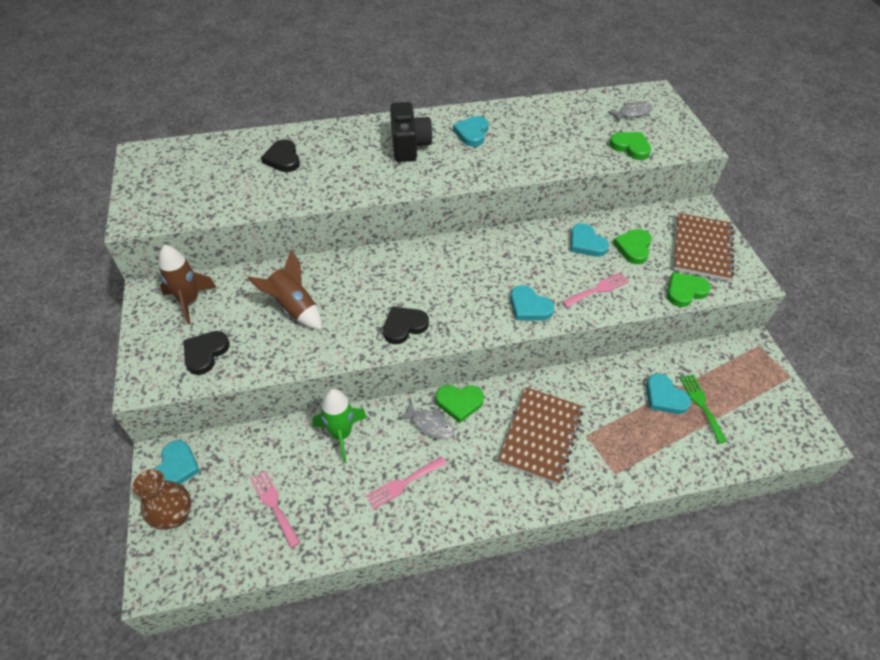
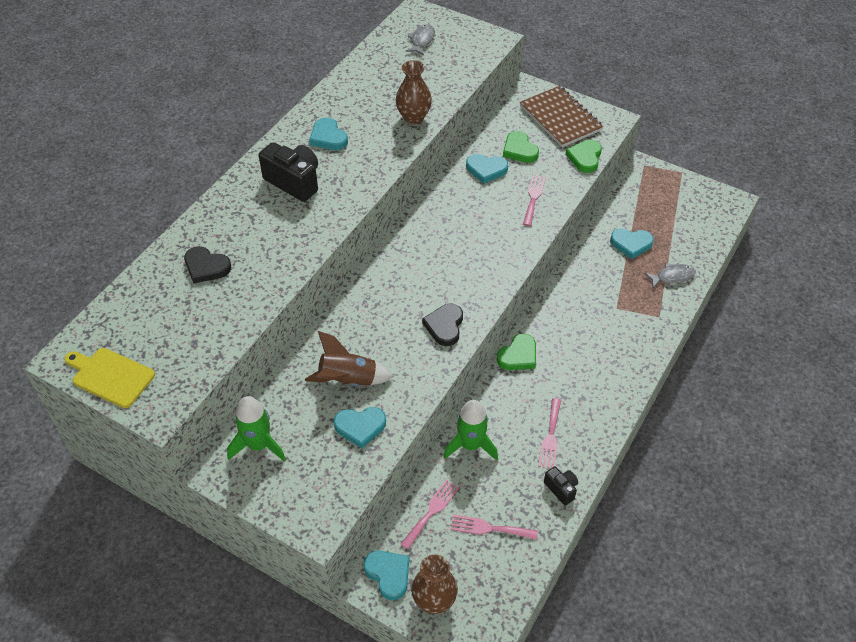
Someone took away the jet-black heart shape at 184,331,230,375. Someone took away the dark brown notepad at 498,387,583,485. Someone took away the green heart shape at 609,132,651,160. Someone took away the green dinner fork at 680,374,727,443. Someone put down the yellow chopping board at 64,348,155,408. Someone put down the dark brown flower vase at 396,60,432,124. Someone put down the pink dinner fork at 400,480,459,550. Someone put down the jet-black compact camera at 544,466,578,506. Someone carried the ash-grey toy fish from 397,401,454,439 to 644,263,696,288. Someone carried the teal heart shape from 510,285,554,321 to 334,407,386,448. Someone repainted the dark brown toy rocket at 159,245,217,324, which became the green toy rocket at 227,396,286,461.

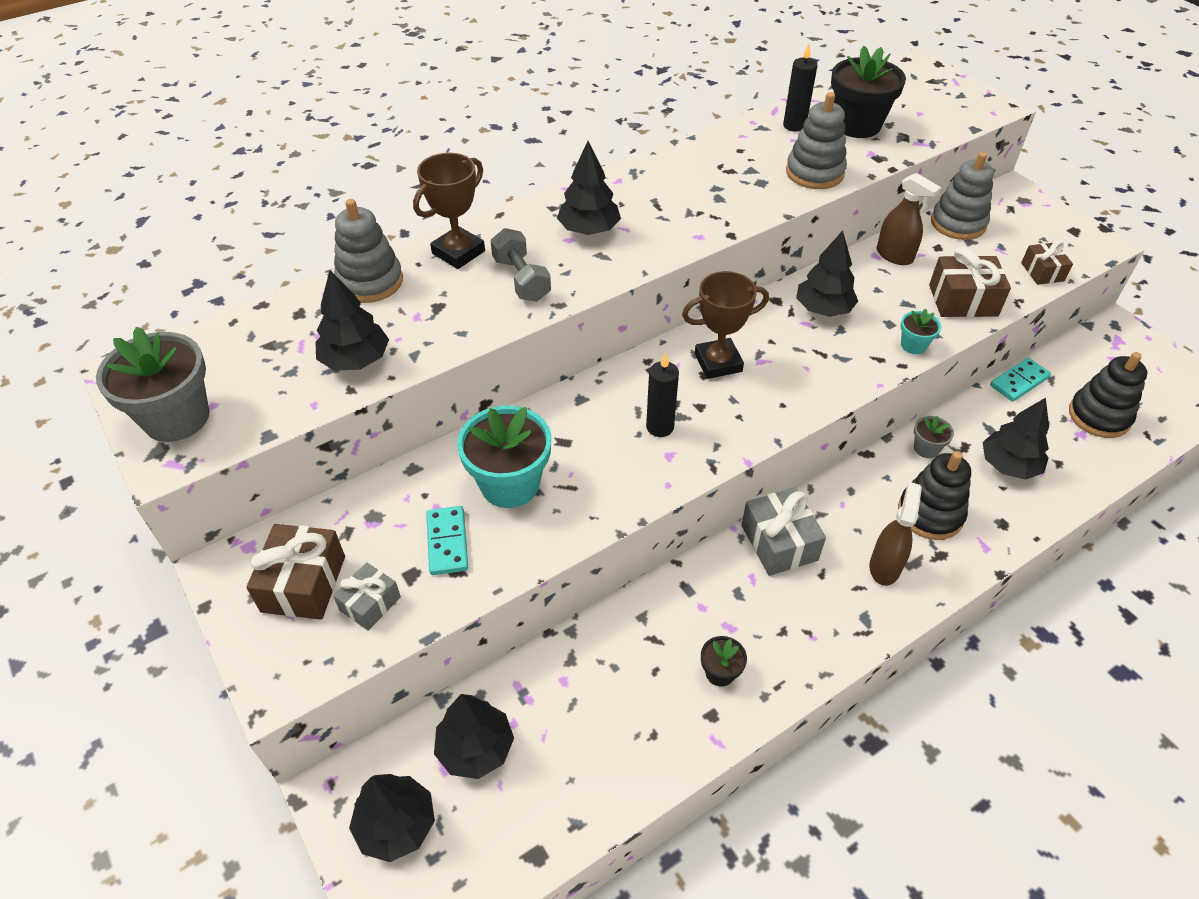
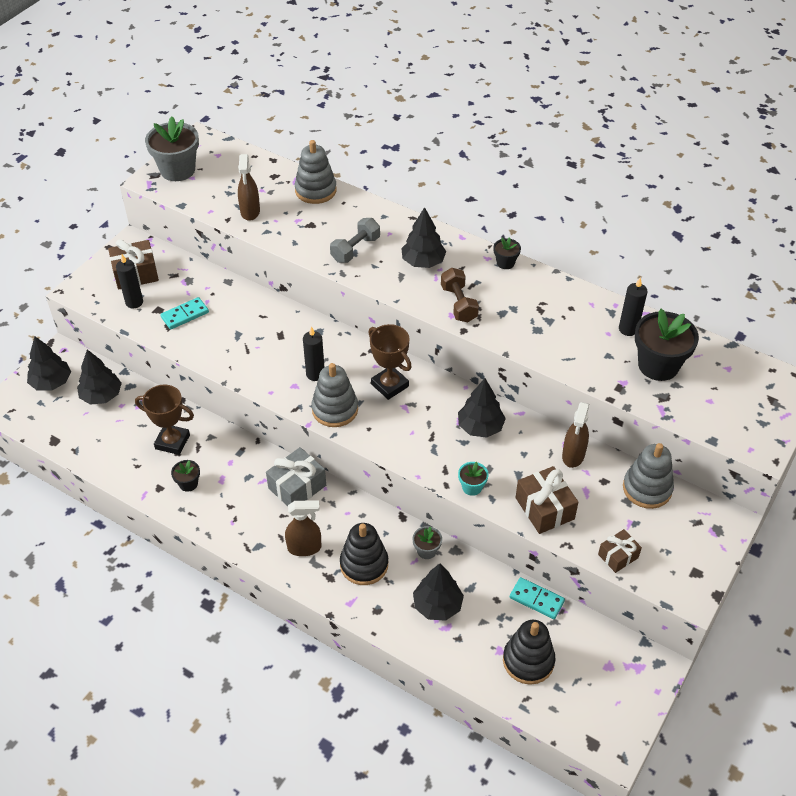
Someone took away the teal flower pot at 457,406,551,508. Someone put down the dark brown hand weight at 441,268,479,323. Someone put down the jet-black flower pot at 493,237,521,269. Someone carried the dark brown award cup from 413,153,485,269 to 135,385,194,455. Someone carried the ash-grey stacking rings from 786,92,847,189 to 311,363,358,427. Someone swapped the jet-black toy tree at 315,270,389,371 for the dark brown spray cleaner at 238,154,260,221. Someone swapped the ash-grey present at 333,562,401,631 for the jet-black candle at 116,254,143,308.

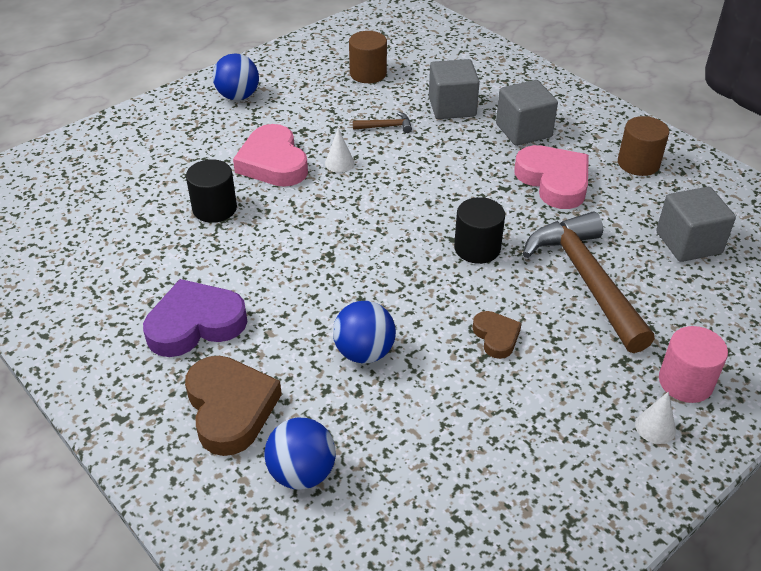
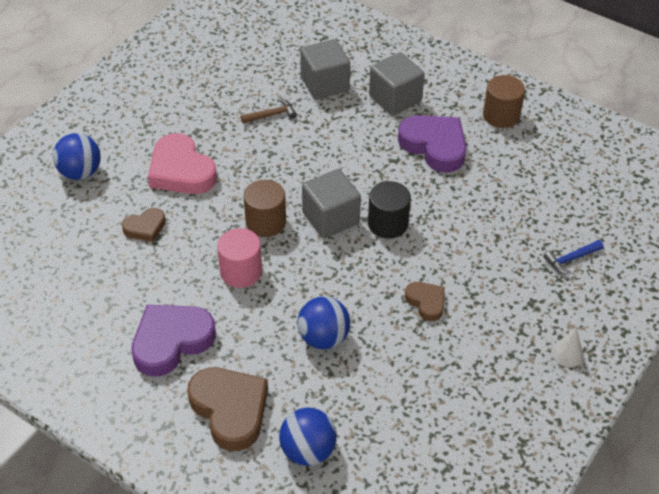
Someone took away the pure white cone shape at 325,128,355,173. Someone took away the dark brown claw hammer at 523,212,655,353. Someone put down the royal blue claw hammer at 543,240,603,274. Someone carried the royal blue ball from 213,54,259,100 to 53,133,101,180. Someone carried the dark brown cylinder shape from 349,31,387,83 to 244,180,286,237. Someone carried the ash-grey solid cube from 656,187,736,262 to 302,169,361,239. Someone carried the pink cylinder shape from 659,326,728,403 to 217,228,262,288. Someone swapped the jet-black cylinder shape at 186,159,237,223 for the dark brown heart shape at 122,208,166,242. Someone repainted the pink heart shape at 514,145,589,209, which became the royal purple heart shape at 398,115,467,173.

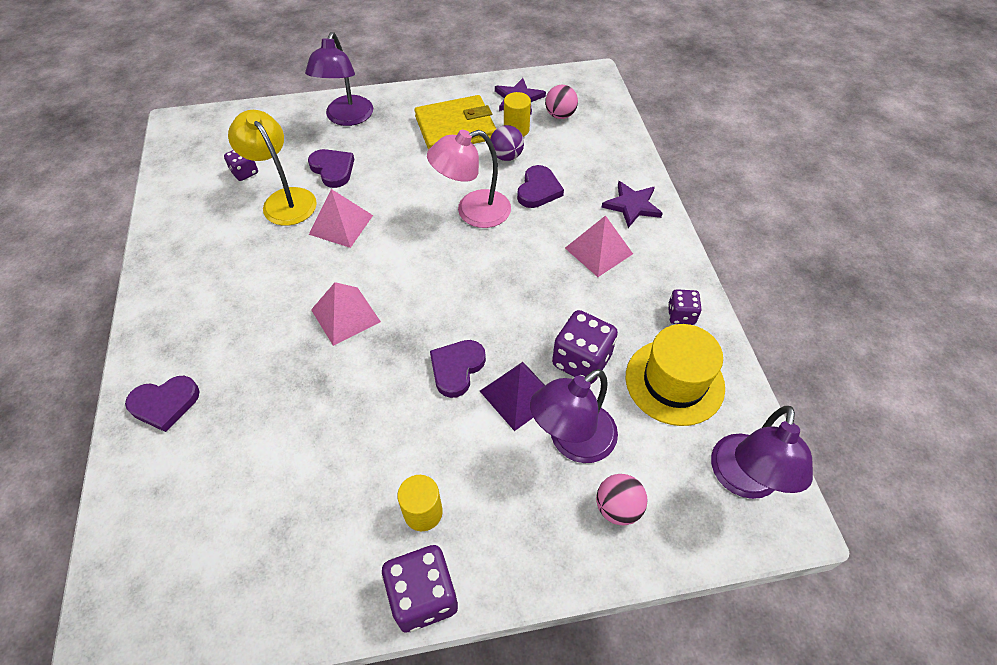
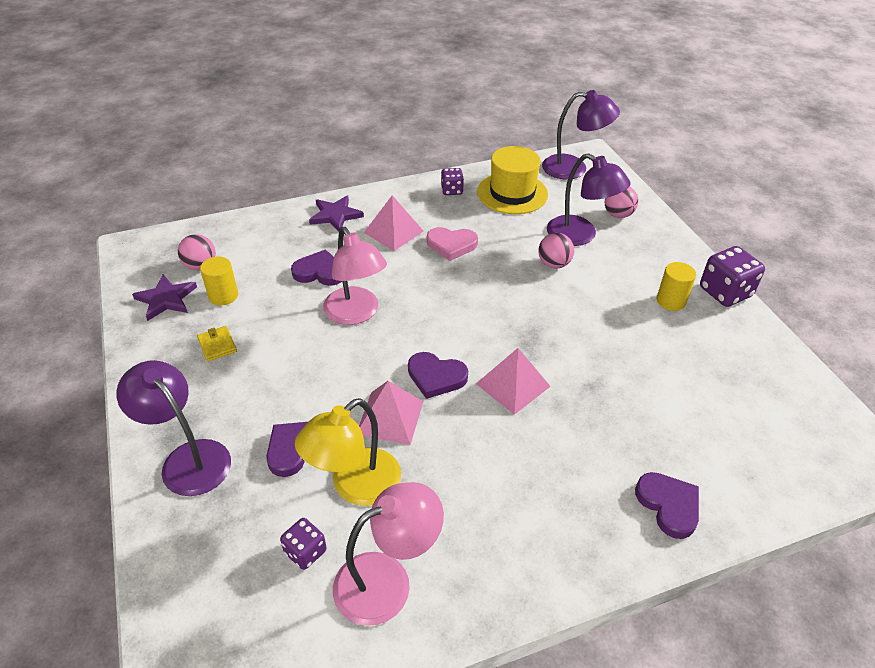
Someone took away the royal purple ball at 490,125,524,161. Someone took away the royal purple game die at 552,310,618,384. Someone put down the pink lamp at 333,482,444,626. Someone put down the pink heart shape at 427,227,478,261. Someone carried the royal purple heart shape from 430,340,486,398 to 408,352,468,399. Someone swapped the royal purple pyramid at 480,362,545,431 for the pink ball at 538,233,574,269. Someone rotated the royal purple lamp at 305,32,373,126 by 135 degrees counterclockwise. Someone scaled the yellow card wallet at 415,95,496,150 by 0.43.

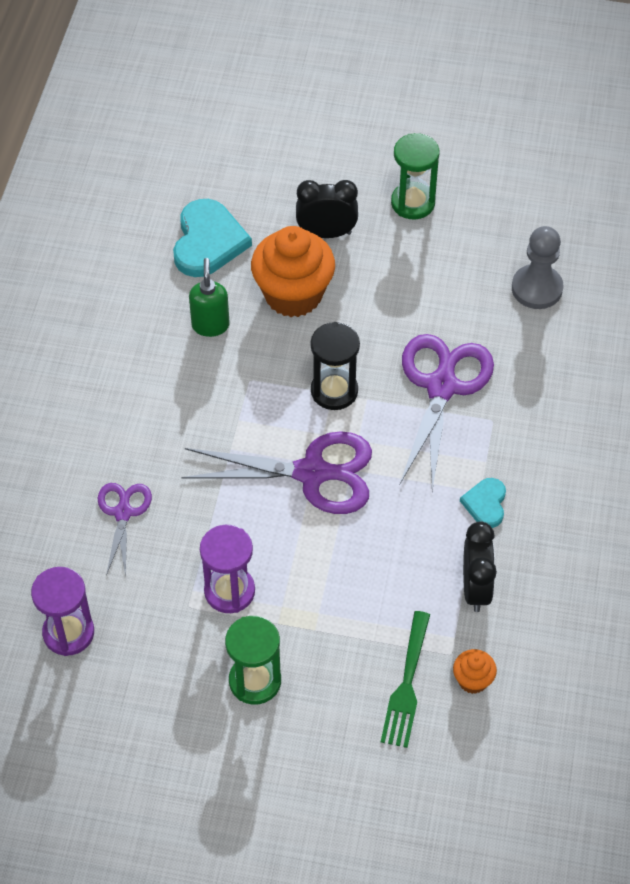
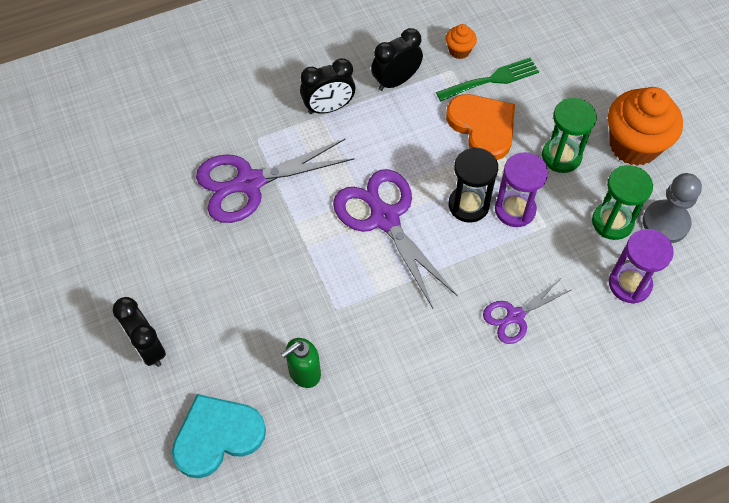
Someone put down the orange heart shape at 446,94,515,160. Someone carried the orange muffin from 251,226,335,317 to 608,87,683,166. Someone carried the jet-black sand timer from 311,322,360,410 to 449,147,498,223. Someone carried the green sand timer from 391,133,440,219 to 592,165,653,240. Someone carried the ash-grey chess pawn from 512,226,563,309 to 643,173,702,243. Someone swapped the teal heart shape at 460,478,506,528 for the jet-black clock at 300,58,355,114.

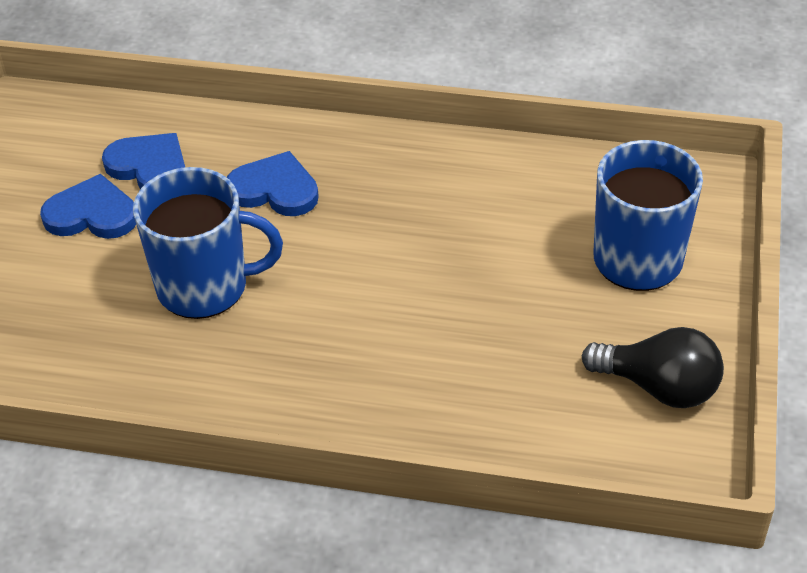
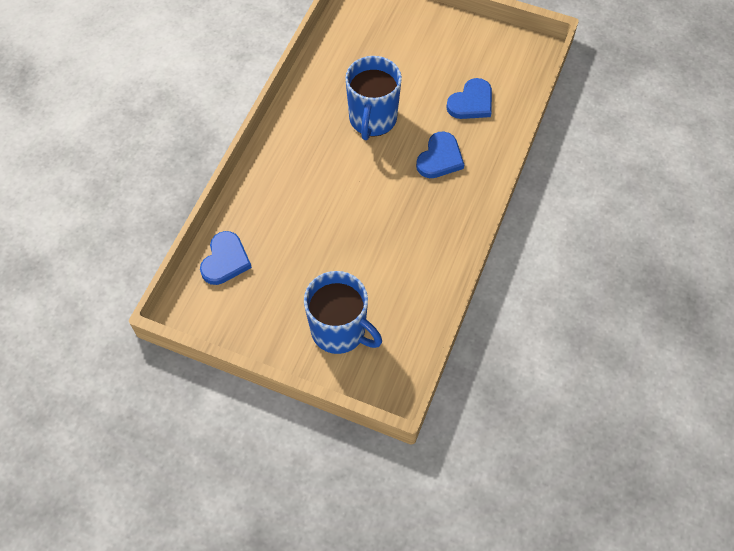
Someone took away the jet-black lightbulb at 582,327,724,408. Someone carried the royal blue heart shape from 40,174,136,239 to 200,231,252,285.

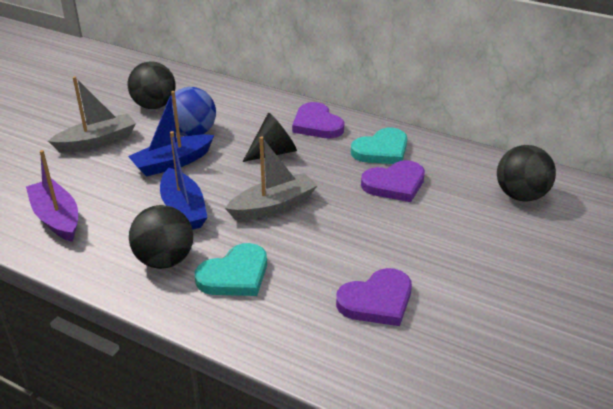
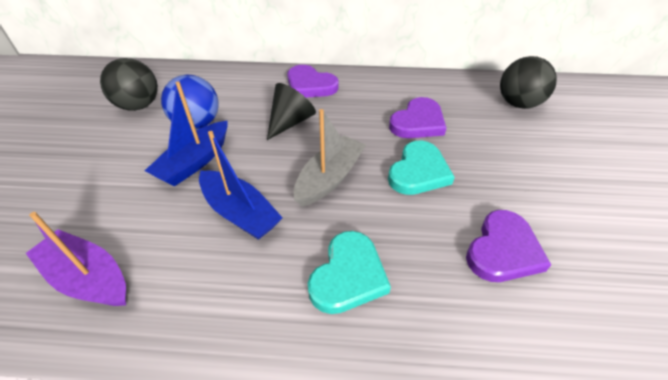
Someone took away the ash-grey boat at 48,76,136,153. Someone took away the jet-black ball at 129,205,193,269. Someone carried the teal heart shape from 351,128,407,164 to 388,141,455,195.

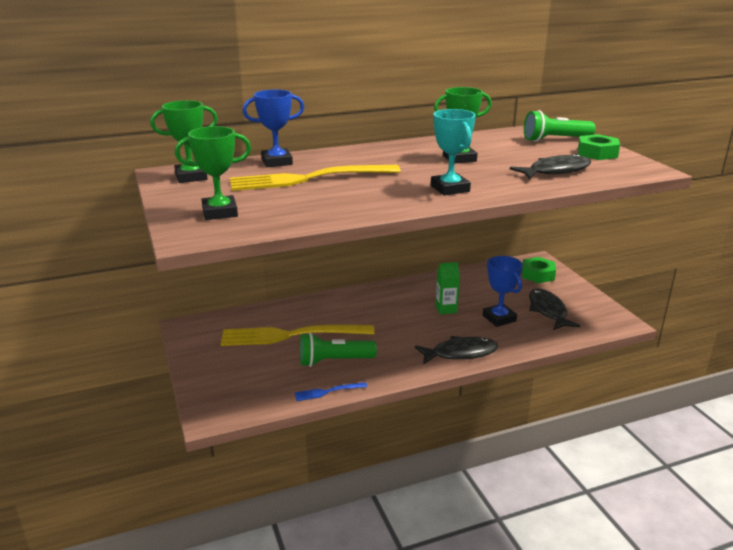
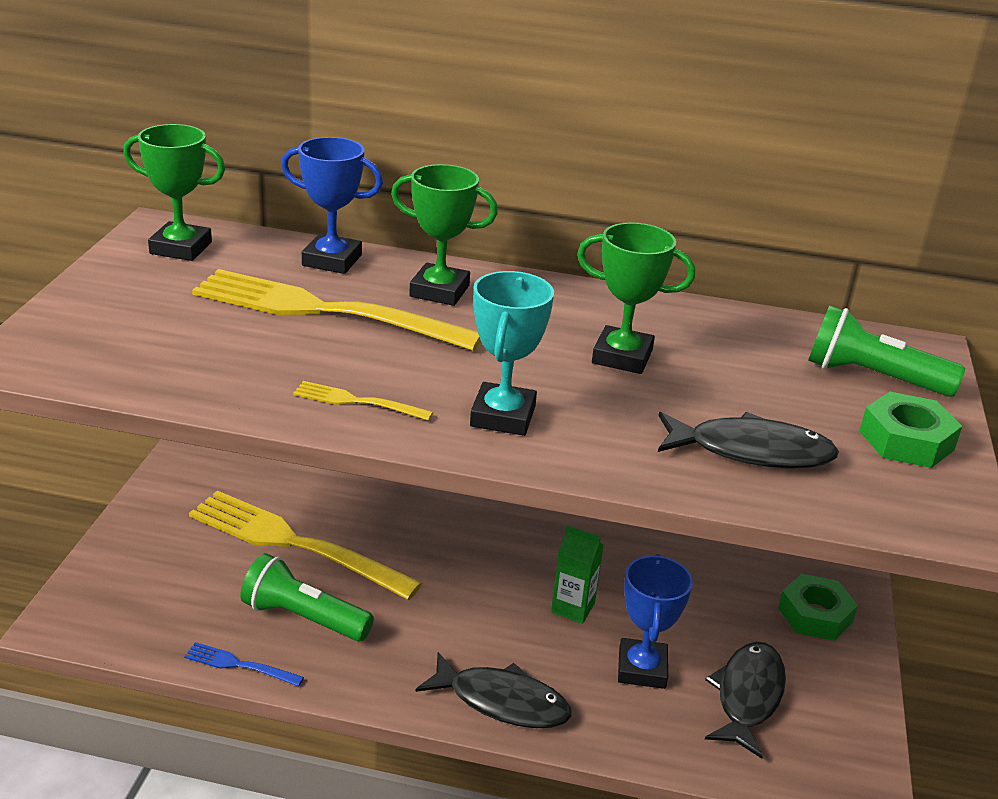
Someone put down the yellow dinner fork at 293,381,433,421. Someone carried the green award cup from 175,126,251,220 to 391,164,498,306.

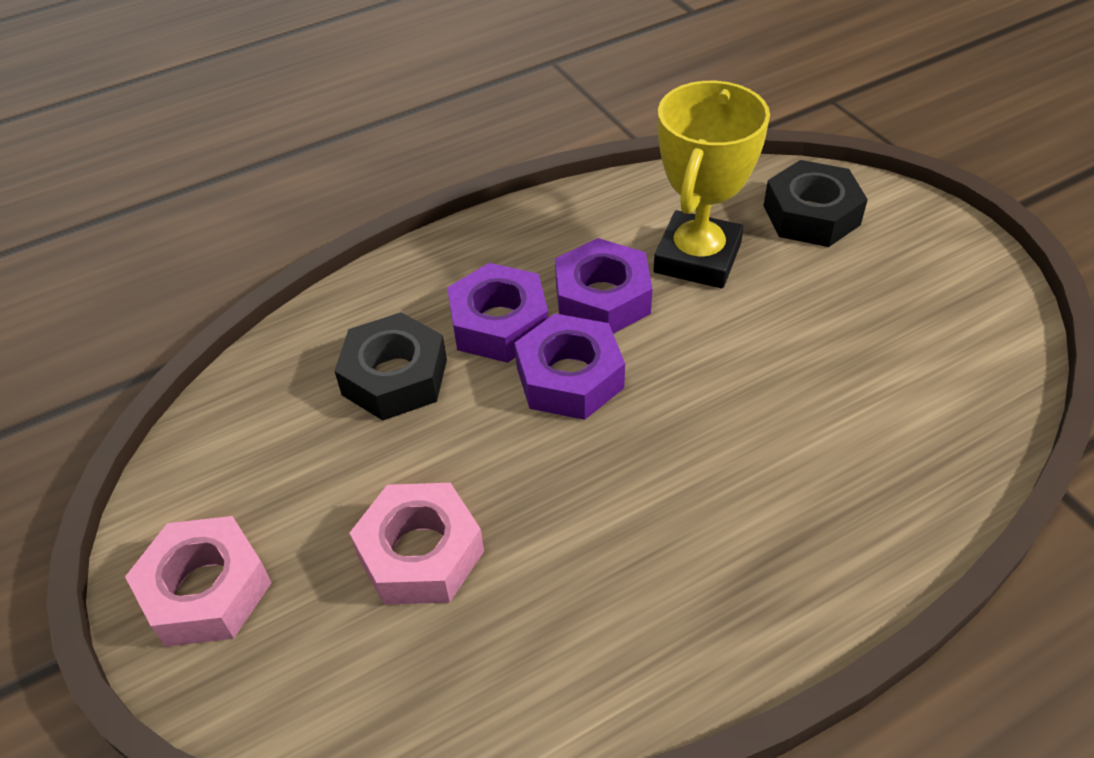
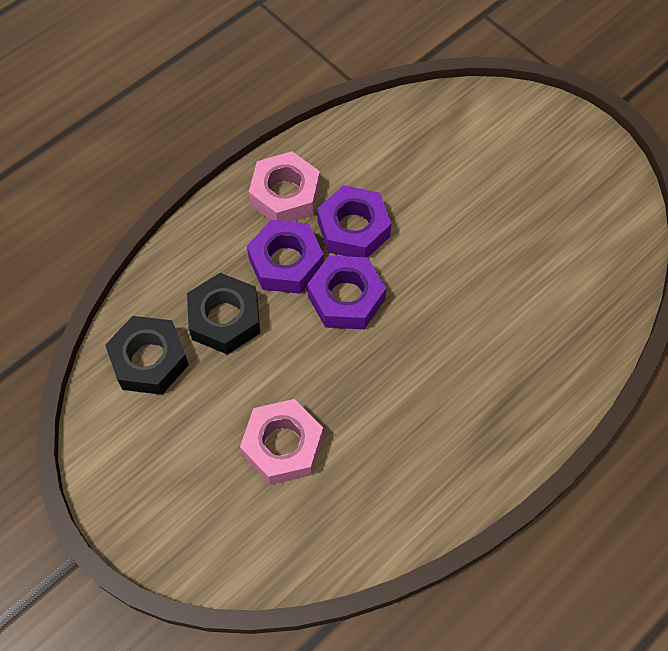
Someone took away the yellow award cup at 654,81,770,288. Someone carried the pink hexagon nut from 125,516,272,647 to 249,151,320,222. Someone carried the jet-black hexagon nut from 763,160,868,247 to 105,316,189,395.

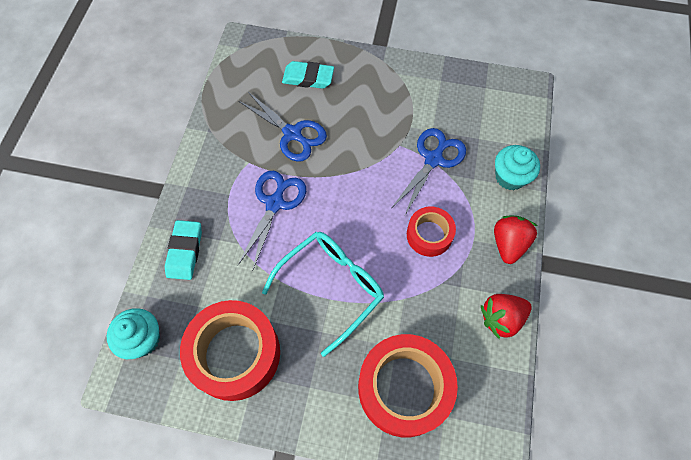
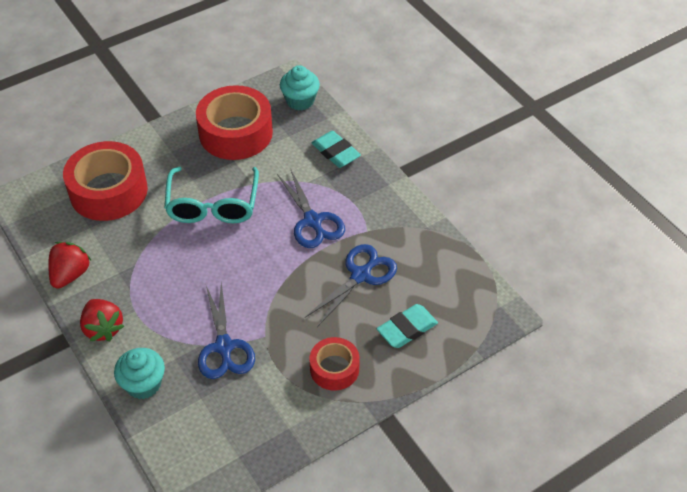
Someone carried the red tape from 407,207,456,257 to 310,337,360,390. Someone rotated the royal blue shears at 238,91,327,162 by 135 degrees clockwise.

